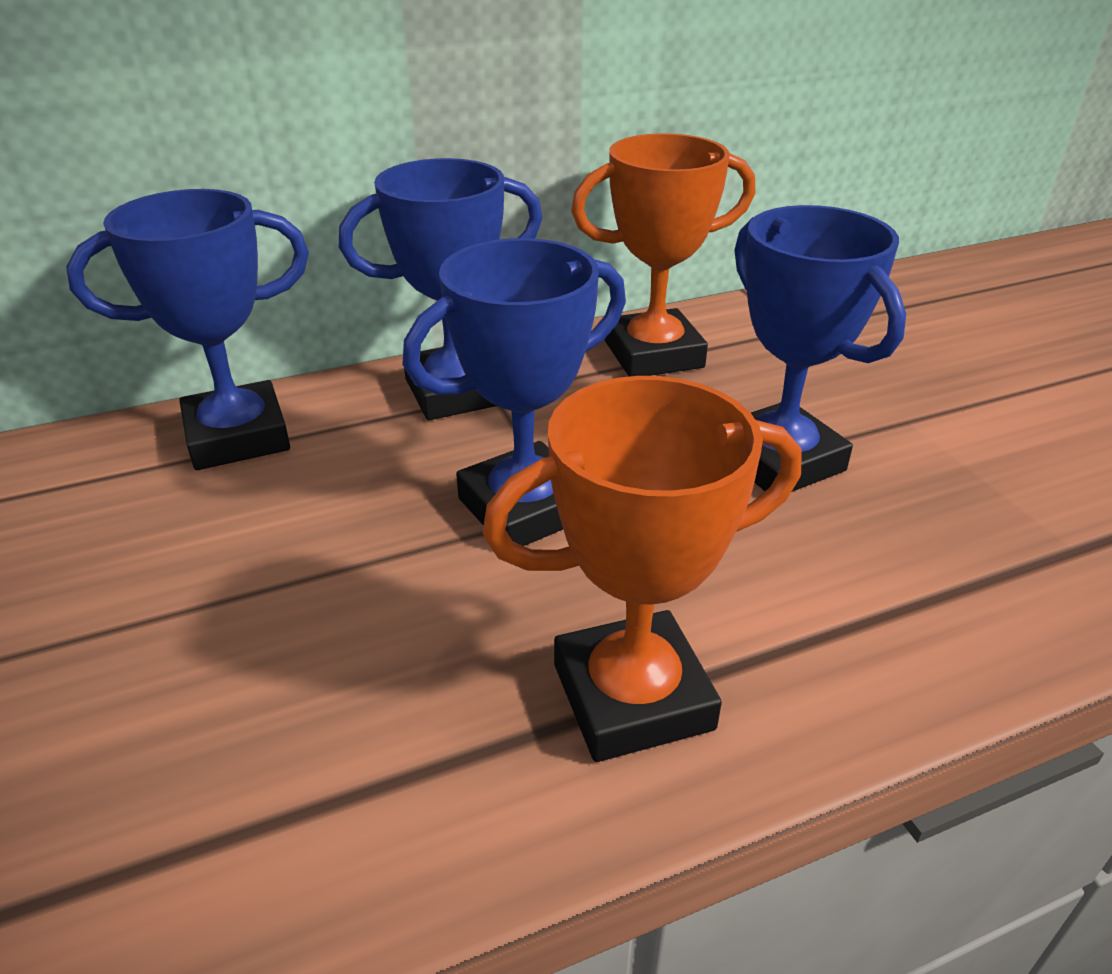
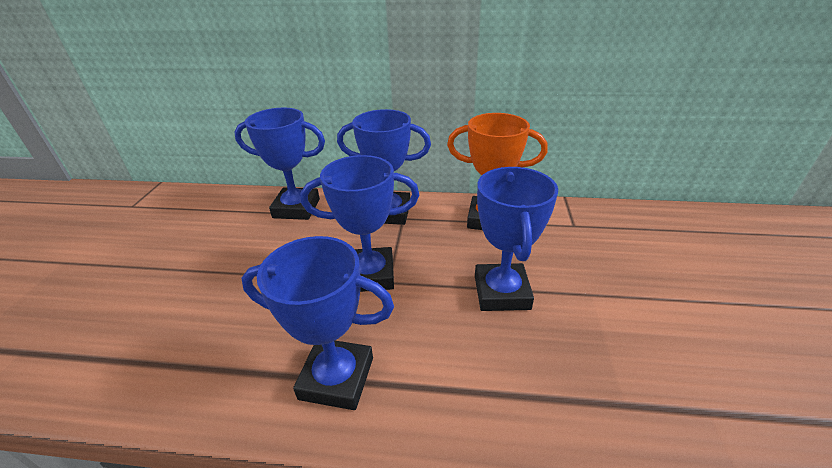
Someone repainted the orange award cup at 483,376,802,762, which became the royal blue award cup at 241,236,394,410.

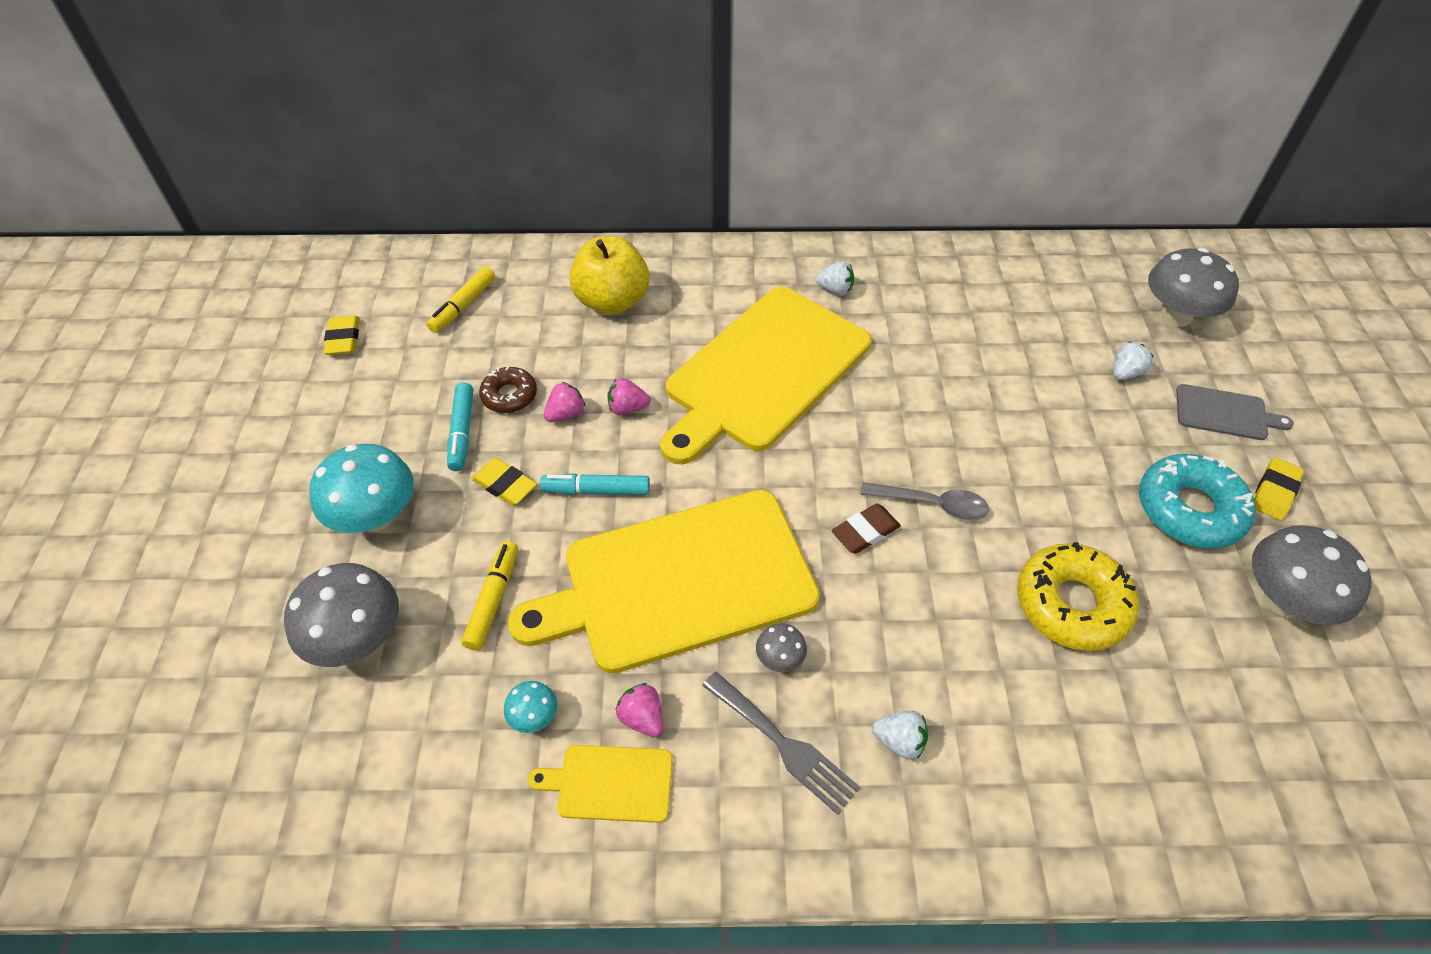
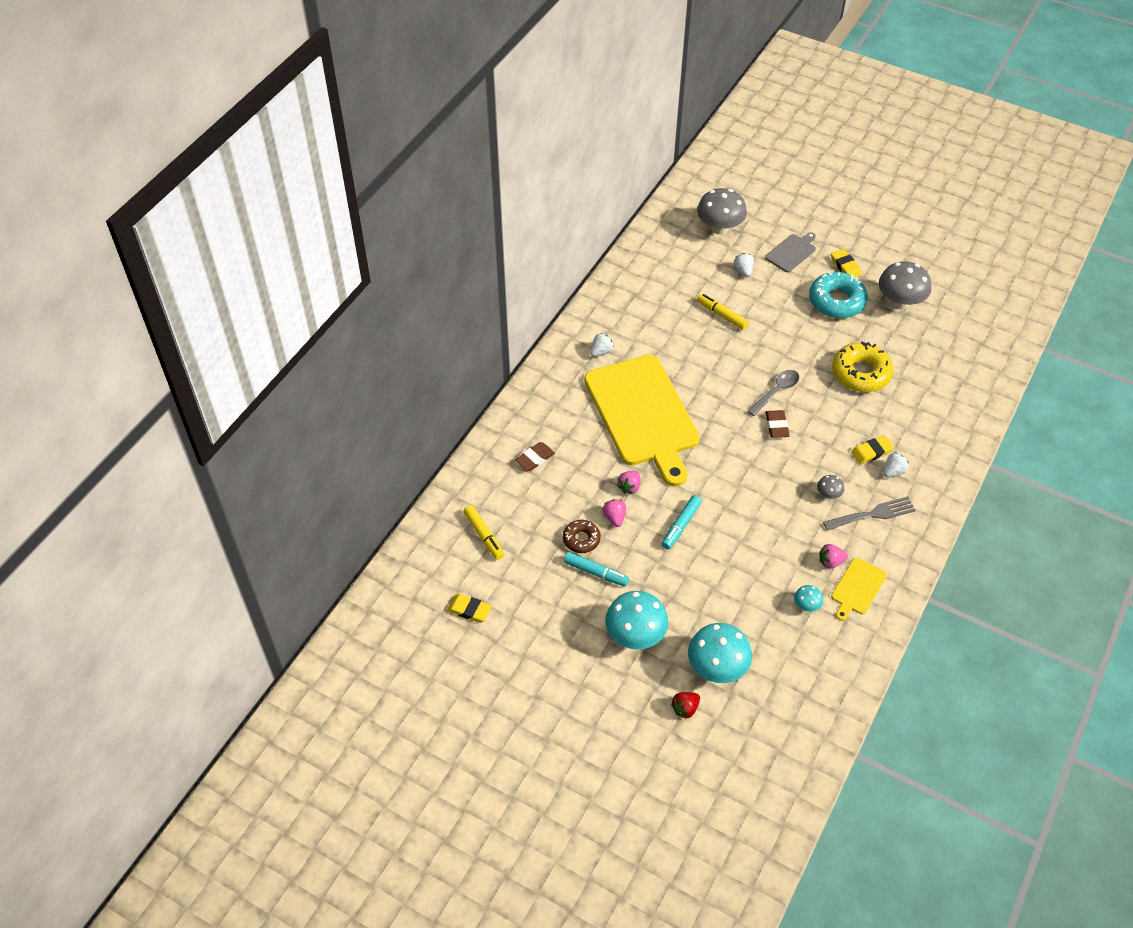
Someone took away the yellow chopping board at 508,490,820,674. Someone put down the red toy strawberry at 671,692,700,719. Someone carried the yellow felt pen from 461,541,518,651 to 697,294,749,330. Someone carried the yellow gum eraser from 472,458,537,505 to 851,435,894,465. Someone swapped the yellow apple fruit at 569,236,649,315 for the dark brown gum eraser at 515,442,555,471. Someone repainted the ash-grey mushroom at 284,563,399,667, which became the teal mushroom at 688,623,752,683.

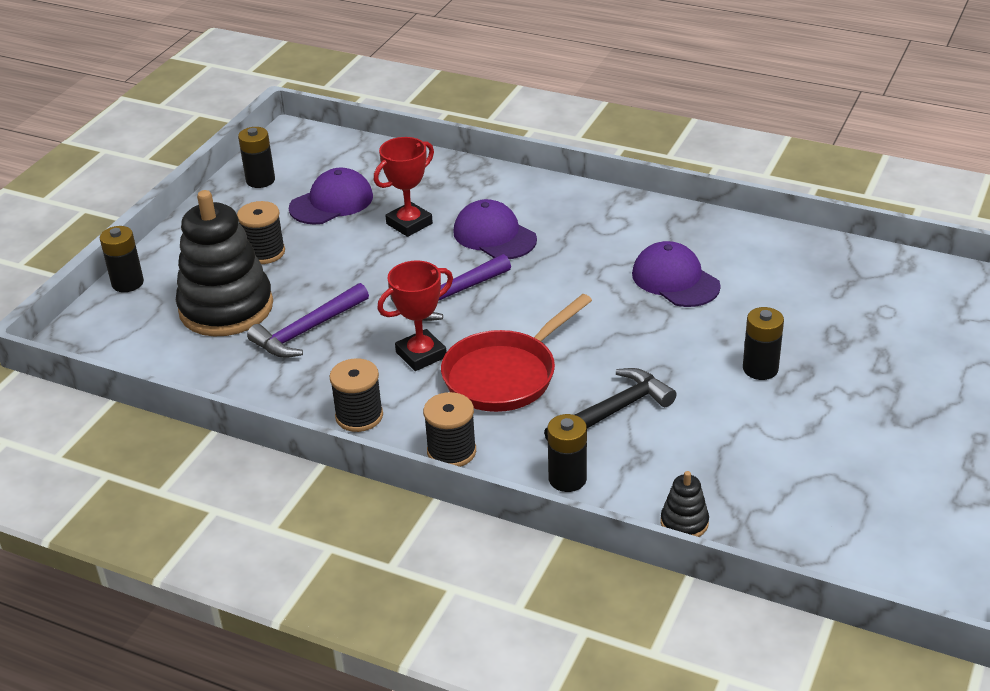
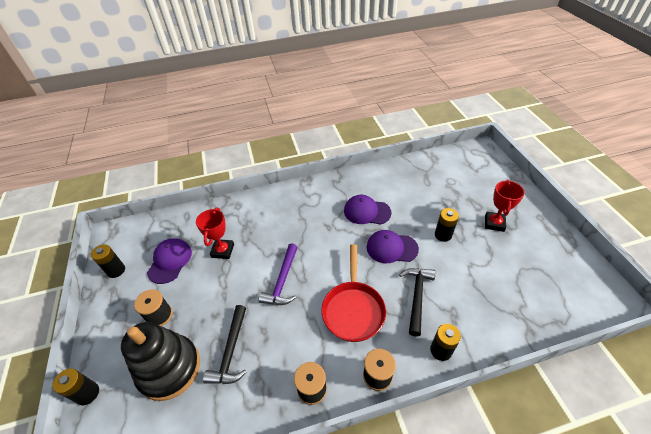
Someone took away the jet-black stacking rings at 661,471,709,537. Someone carried the red award cup from 377,260,453,371 to 485,180,525,232. Someone carried the royal purple peaked cap from 453,199,537,259 to 367,230,419,263. Someone repainted the royal purple claw hammer at 247,283,369,358, which became the jet-black claw hammer at 203,305,247,384.

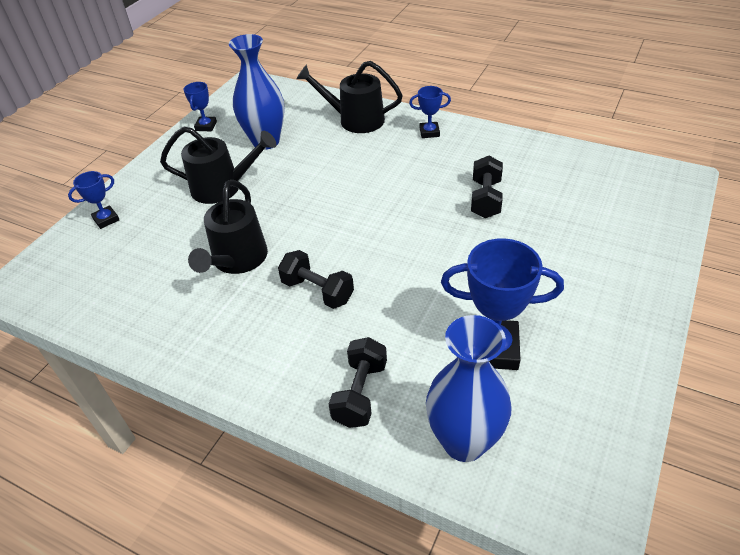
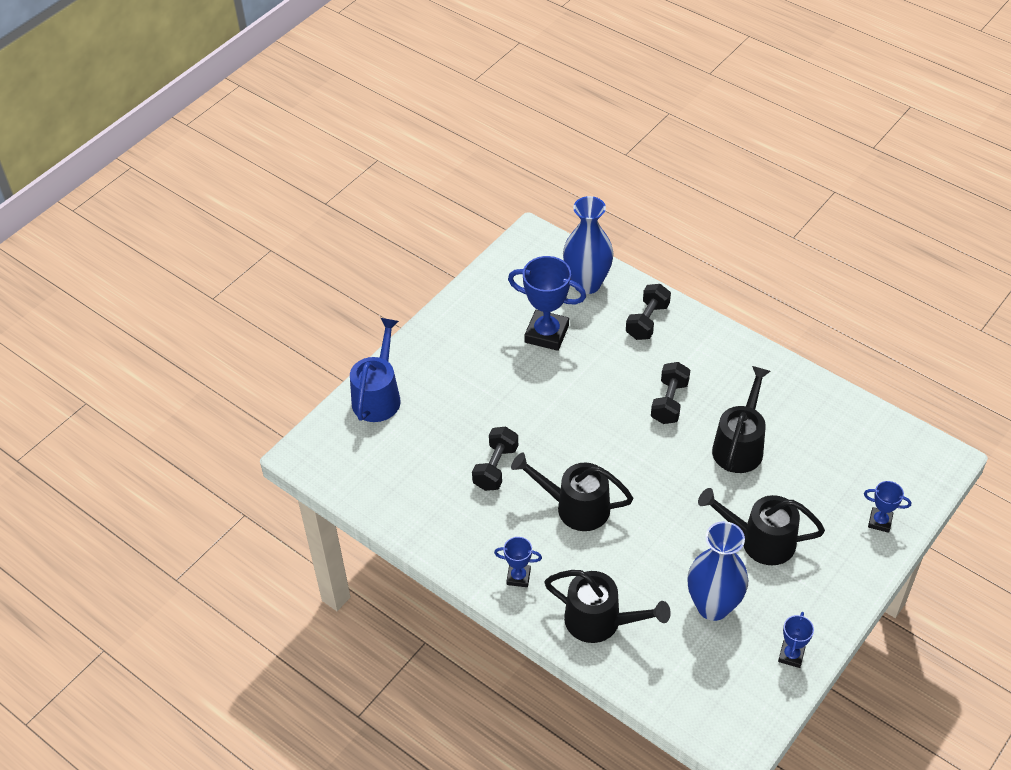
Someone put down the royal blue watering pot at 350,318,401,422. Someone put down the jet-black watering pot at 511,452,633,531. Someone rotated the royal blue award cup at 68,171,120,229 by 45 degrees clockwise. Someone rotated the jet-black hand weight at 278,250,354,309 by 60 degrees clockwise.

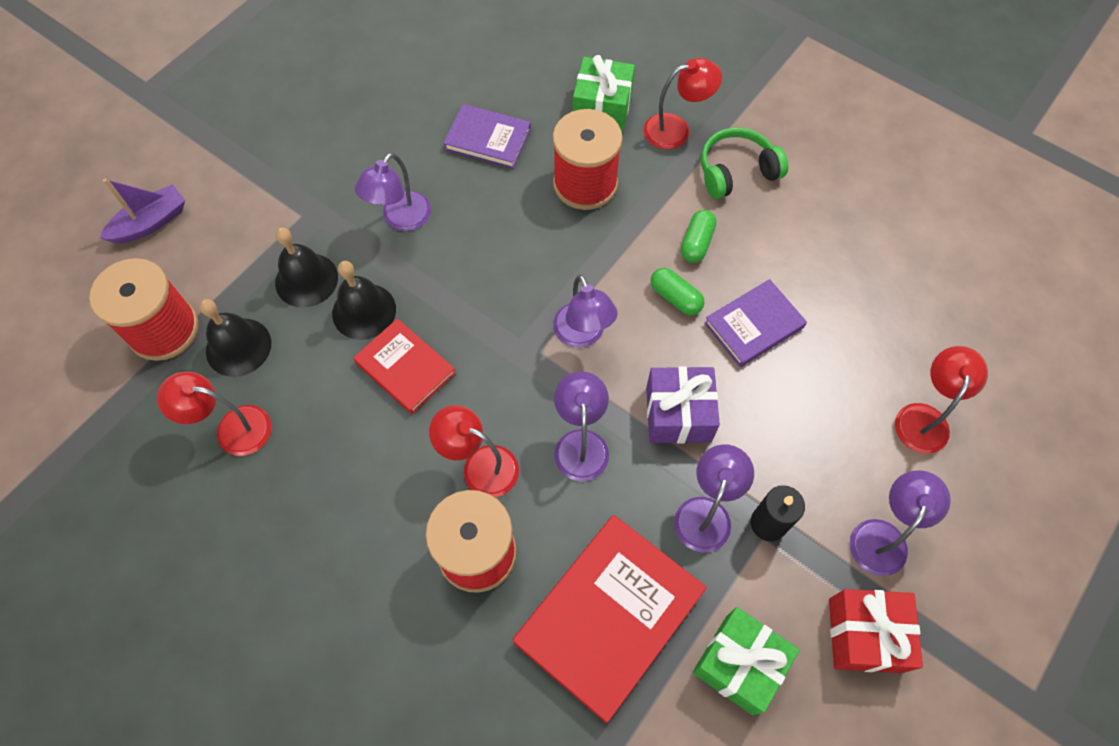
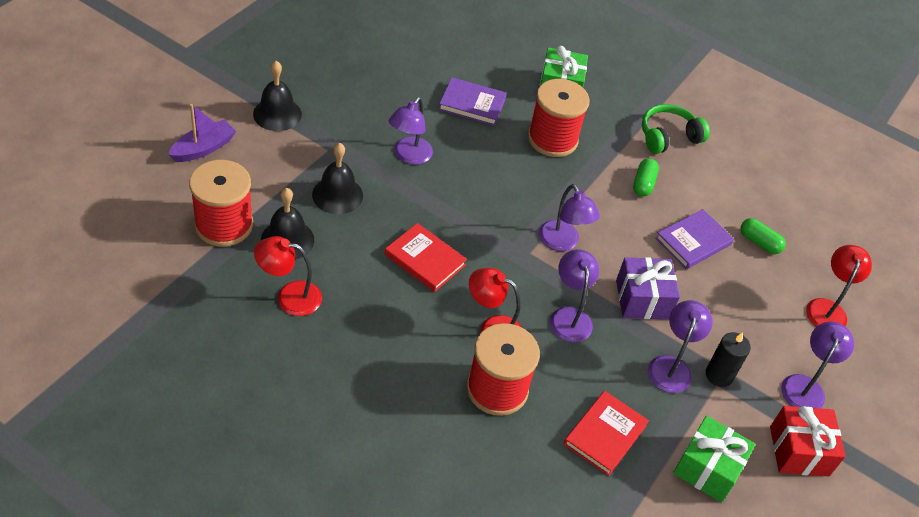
Someone took away the red lamp at 644,58,722,150. Someone carried the jet-black hand bell from 332,261,396,340 to 253,61,302,131. Someone carried the green pill from 650,268,705,315 to 740,218,786,254. Someone scaled the red hardback at 513,515,707,723 by 0.59.

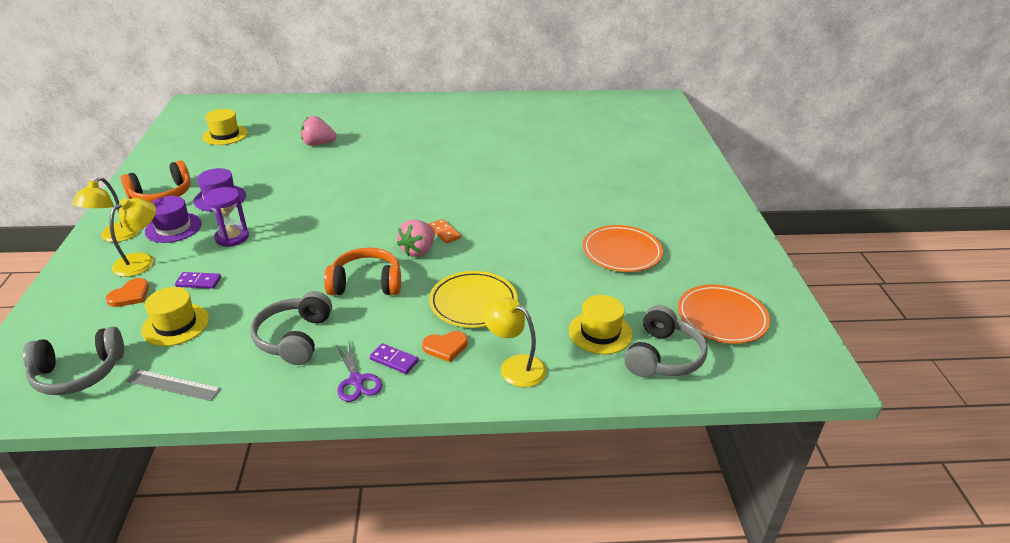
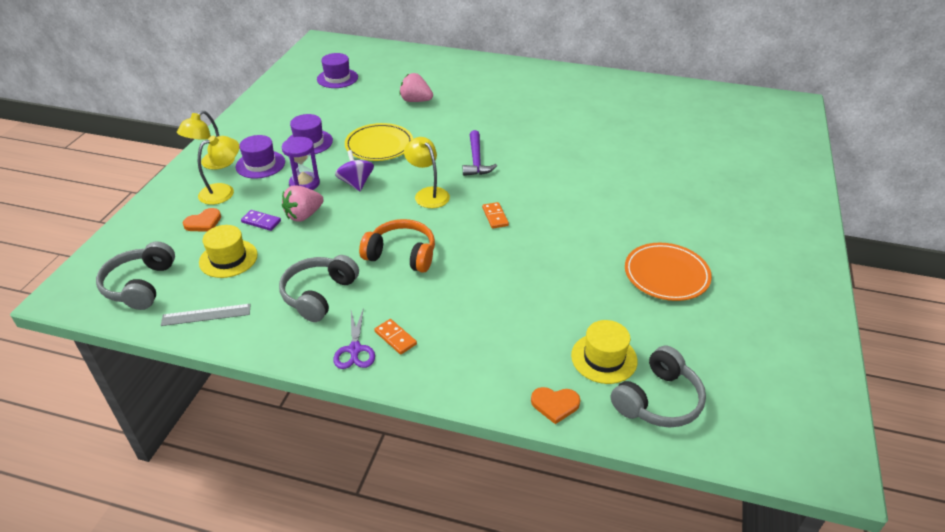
Someone took away the orange over-ear headphones at 121,160,191,202. Someone took away the orange dinner plate at 678,284,770,344. Someone put down the royal purple whirligig at 335,150,374,191. Someone put down the royal purple claw hammer at 463,130,497,176. Someone carried the pink toy strawberry from 397,219,435,257 to 282,185,324,222. Someone carried the orange heart shape from 422,331,468,362 to 531,387,580,424. Someone carried the yellow dinner plate from 429,271,518,328 to 345,123,413,161. Someone carried the yellow lamp from 483,297,547,387 to 404,137,450,208. Someone repainted the yellow hat at 202,109,248,145, which became the royal purple hat at 317,53,358,88. Someone repainted the royal purple domino at 370,343,419,374, which became the orange domino at 374,319,417,355. Someone rotated the ash-grey over-ear headphones at 23,327,124,395 by 90 degrees clockwise. Someone rotated the ash-grey straightedge at 127,369,221,401 by 45 degrees counterclockwise.

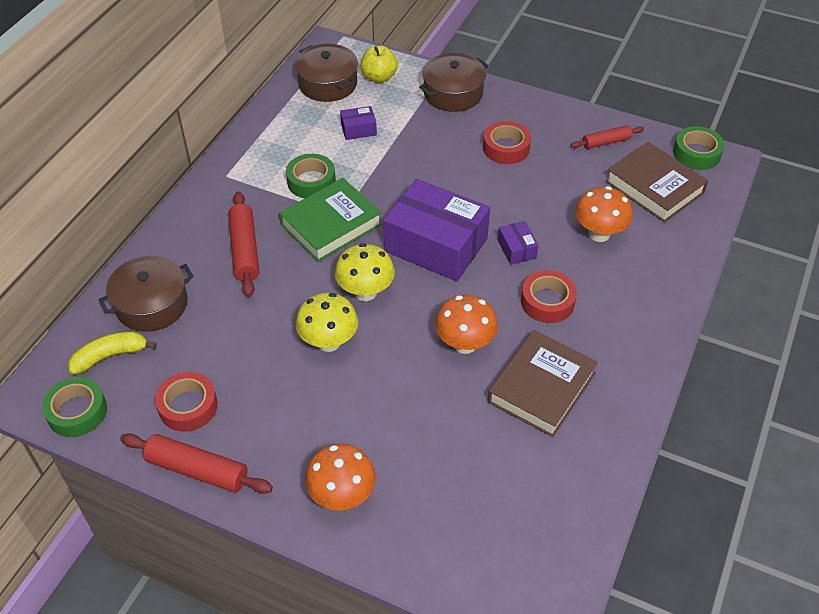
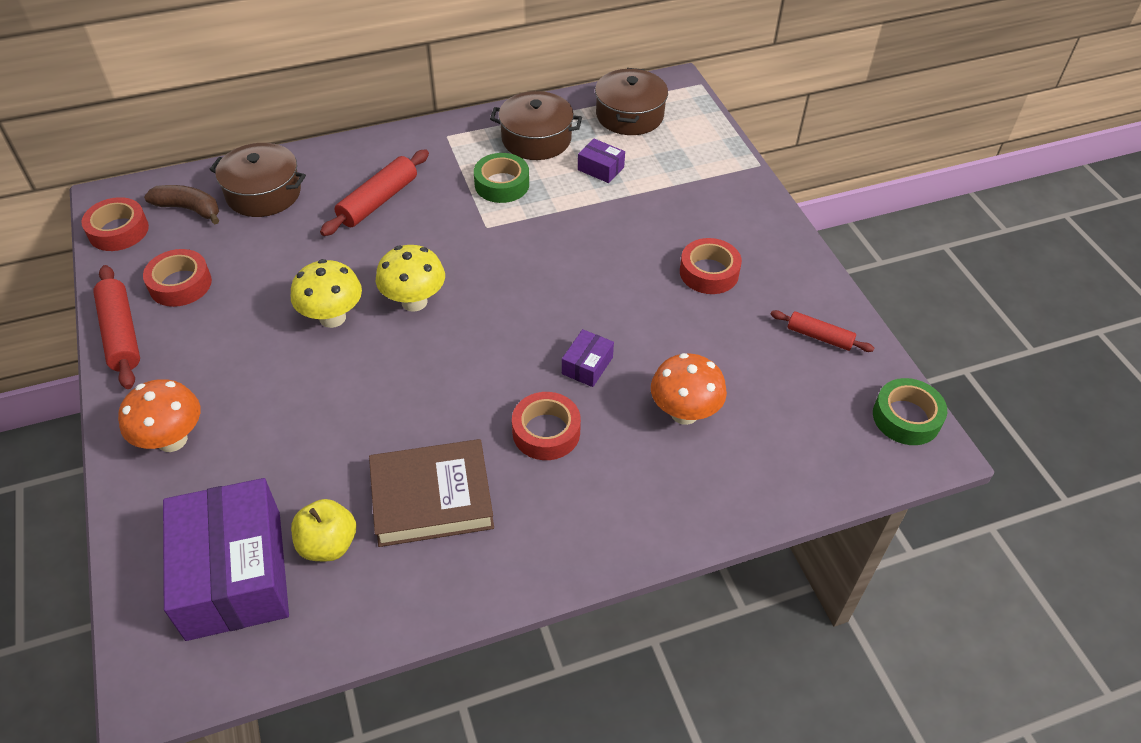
Someone took away the green hardback at 279,178,382,262. Someone took away the orange mushroom at 435,295,498,354. Someone took away the dark brown hardback at 605,142,708,223. Someone carried the yellow apple fruit from 361,46,398,83 to 291,499,356,561. Someone carried the royal purple parcel from 383,179,490,281 to 163,478,289,641. Someone carried the dark brown pot from 419,53,488,112 to 490,91,582,160. Someone repainted the green tape at 42,377,107,437, which became the red tape at 81,197,149,251. Someone repainted the yellow banana fruit at 68,331,157,375, which became the dark brown banana fruit at 144,185,219,224.

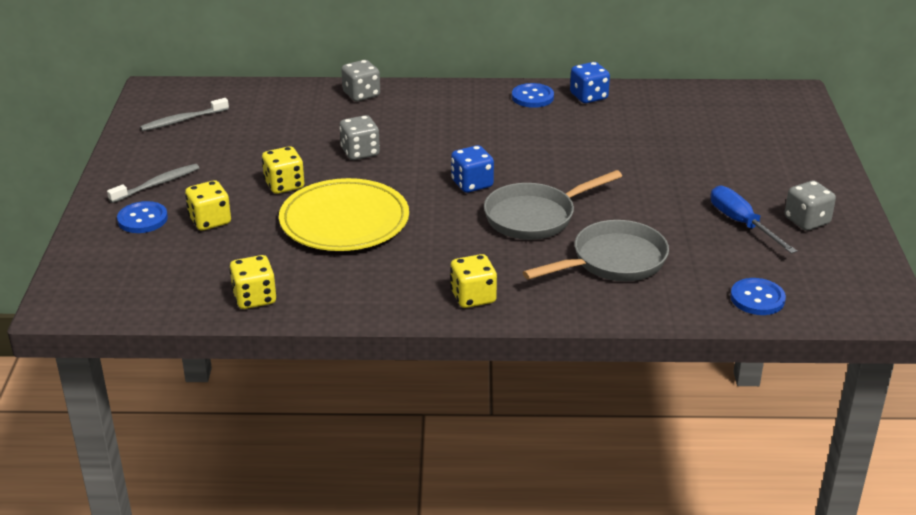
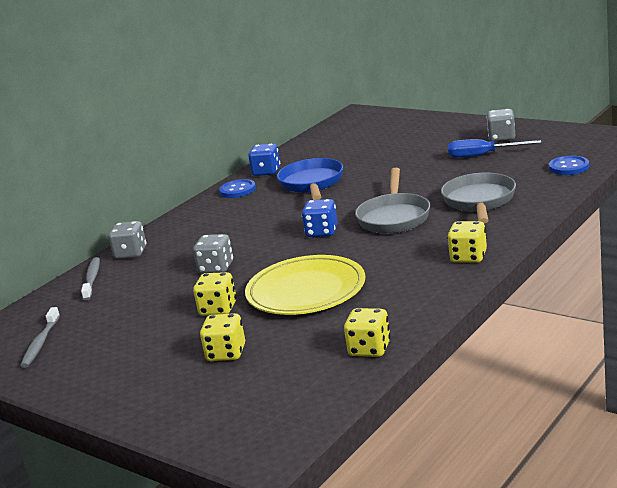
Someone took away the royal blue button at 117,201,168,233. Someone put down the royal blue pan at 277,158,343,200. Someone carried the ash-grey toothbrush from 107,164,199,203 to 81,257,100,301.

